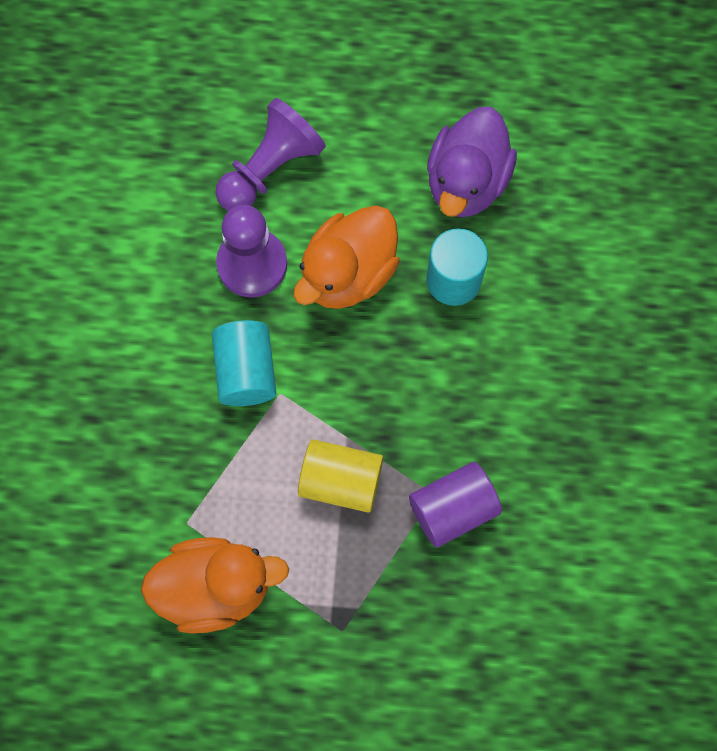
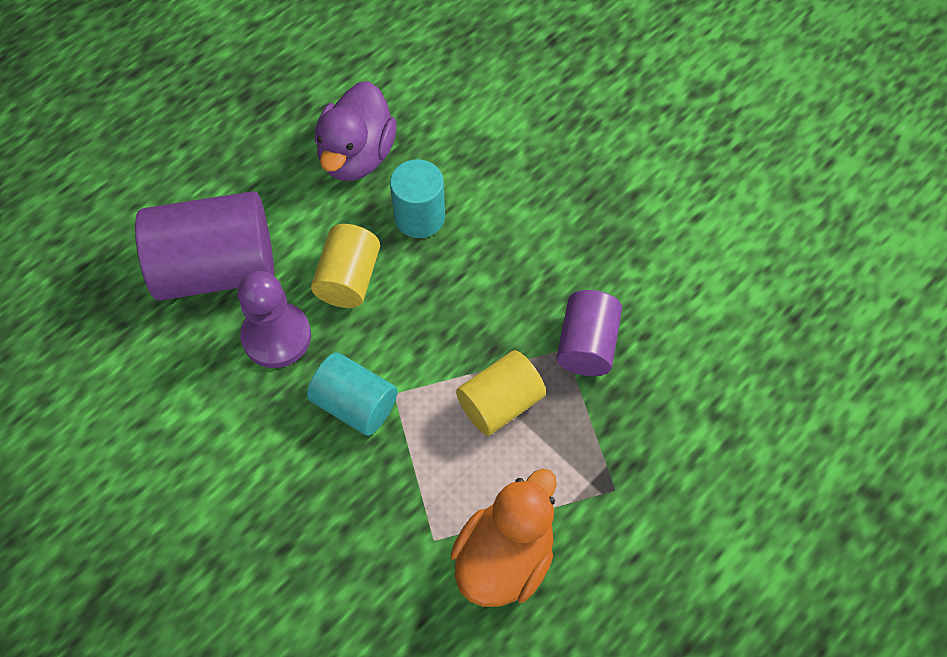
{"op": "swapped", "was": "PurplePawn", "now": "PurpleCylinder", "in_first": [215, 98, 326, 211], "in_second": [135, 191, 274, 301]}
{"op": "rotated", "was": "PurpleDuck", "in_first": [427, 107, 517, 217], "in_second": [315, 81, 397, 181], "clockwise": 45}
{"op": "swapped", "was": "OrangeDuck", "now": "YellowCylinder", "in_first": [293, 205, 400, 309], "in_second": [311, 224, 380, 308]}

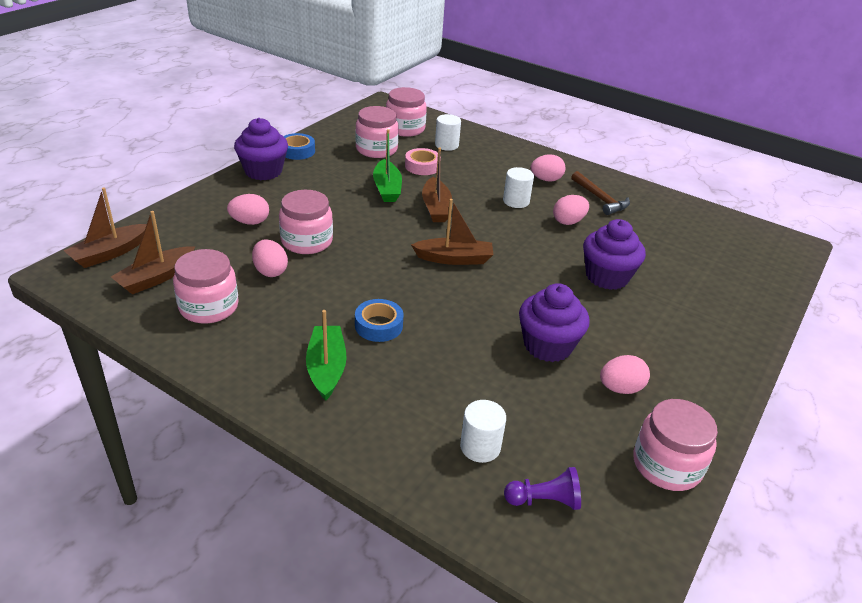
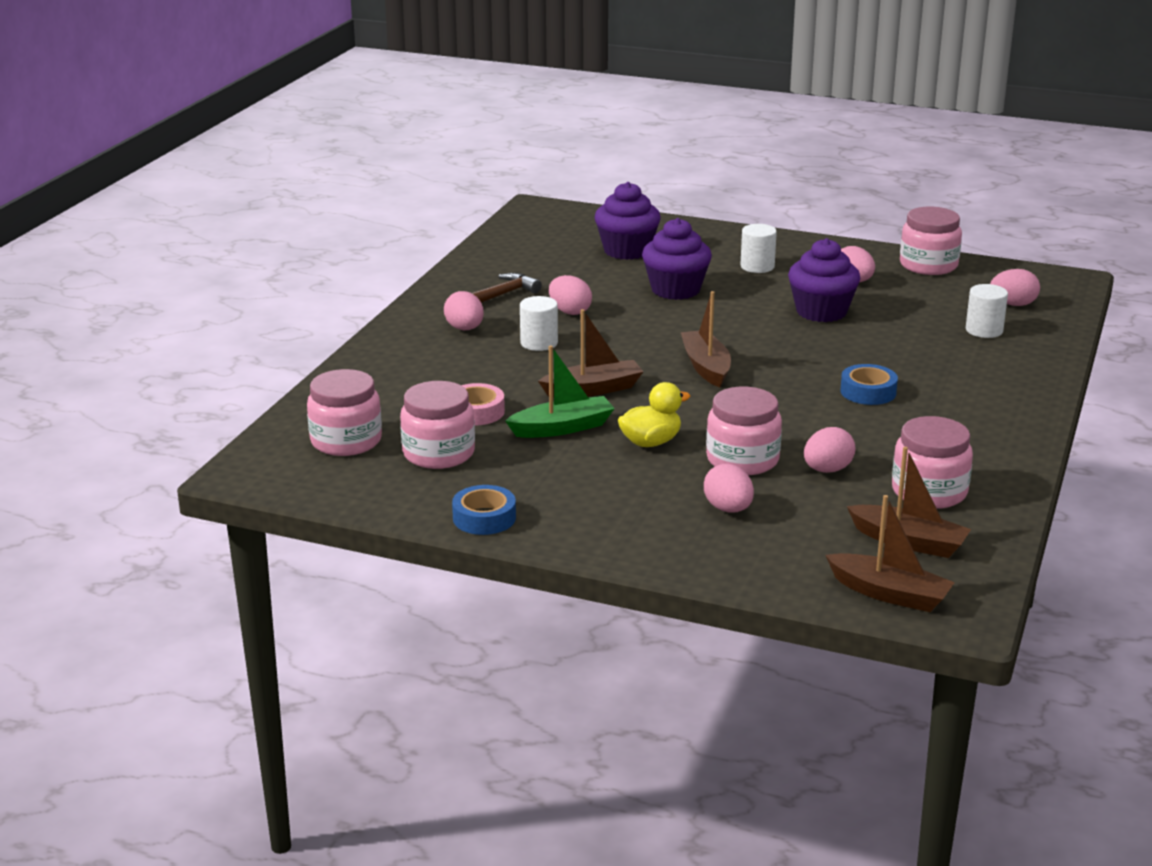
{"op": "shifted", "was": "WhiteCylinder", "in_first": [435, 114, 461, 151], "in_second": [740, 224, 777, 273]}
{"op": "shifted", "was": "PurpleCupcake", "in_first": [234, 118, 288, 181], "in_second": [595, 182, 661, 260]}
{"op": "gone", "was": "GreenBoat", "in_first": [306, 310, 347, 401]}
{"op": "swapped", "was": "PurplePawn", "now": "PinkEgg", "in_first": [504, 467, 581, 510], "in_second": [990, 269, 1040, 306]}
{"op": "new", "now": "YellowDuck", "in_second": [618, 382, 690, 447]}

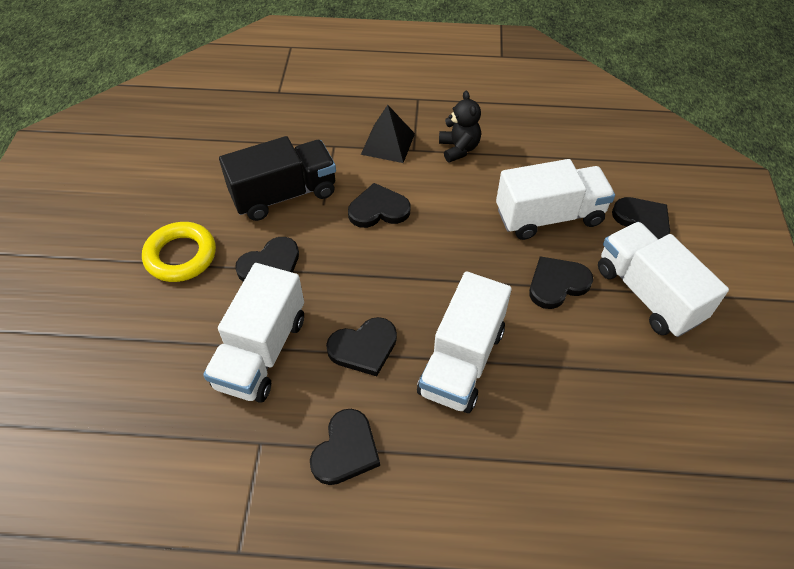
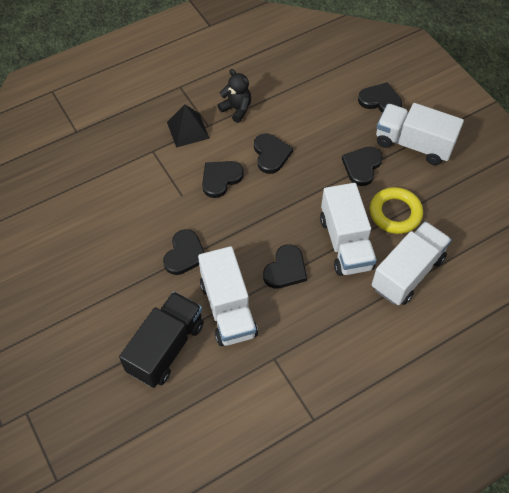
{"op": "shifted", "was": "BlackTruck", "in_first": [219, 136, 336, 221], "in_second": [119, 291, 204, 388]}
{"op": "shifted", "was": "WhiteTruck", "in_first": [496, 159, 615, 240], "in_second": [372, 221, 452, 305]}
{"op": "shifted", "was": "YellowRing", "in_first": [142, 222, 216, 282], "in_second": [370, 187, 423, 234]}
{"op": "shifted", "was": "BlackHeart", "in_first": [310, 409, 380, 485], "in_second": [254, 134, 293, 174]}

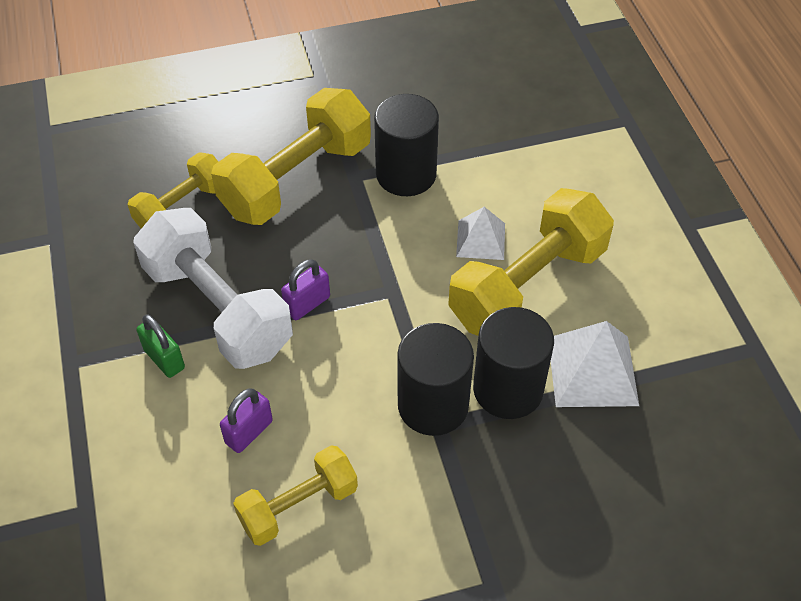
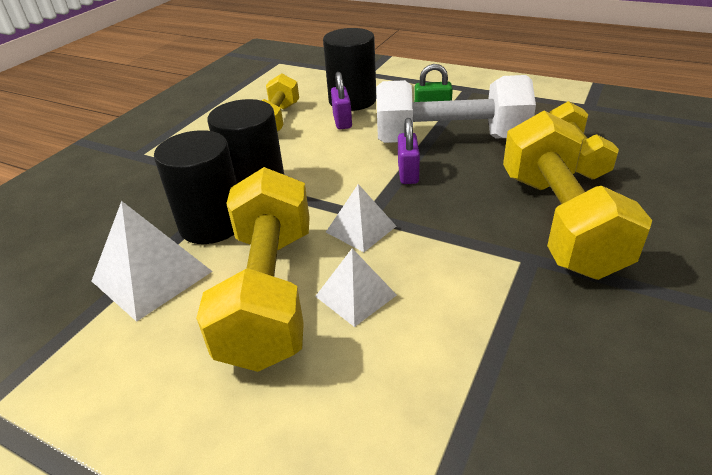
{"op": "shifted", "was": "BlackCylinder", "in_first": [374, 94, 439, 196], "in_second": [323, 28, 376, 111]}
{"op": "new", "now": "WhitePyramid", "in_second": [326, 184, 396, 252]}

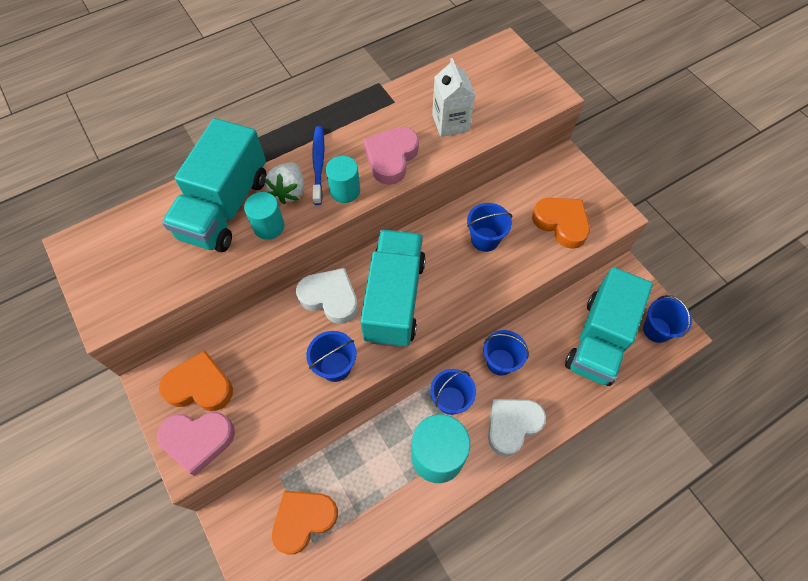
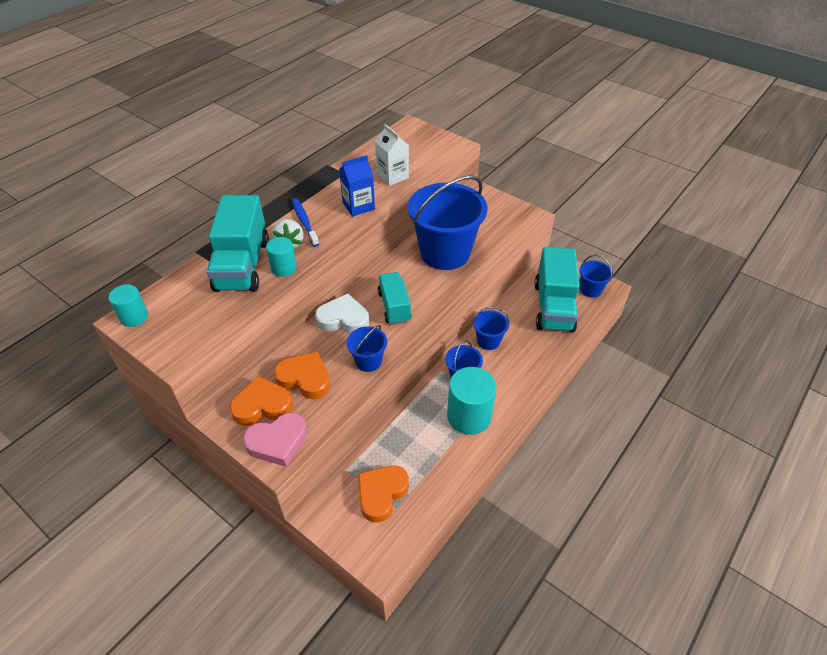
{"op": "swapped", "was": "PinkHeart", "now": "BlueCarton", "in_first": [363, 127, 419, 185], "in_second": [339, 155, 375, 216]}
{"op": "shifted", "was": "TurquoiseCylinder", "in_first": [326, 156, 360, 203], "in_second": [108, 284, 148, 327]}
{"op": "shifted", "was": "OrangeHeart", "in_first": [532, 198, 590, 249], "in_second": [274, 352, 330, 399]}
{"op": "scaled", "was": "BlueBucket", "in_first": [467, 203, 512, 252], "in_second": [408, 175, 487, 270], "ratio": 2.21}
{"op": "scaled", "was": "TurquoiseTruck", "in_first": [360, 230, 426, 347], "in_second": [378, 272, 412, 325], "ratio": 0.61}
{"op": "gone", "was": "WhiteHeart", "in_first": [488, 399, 546, 456]}

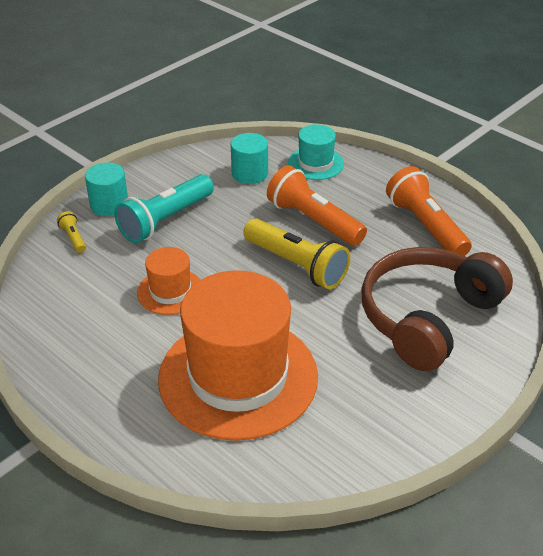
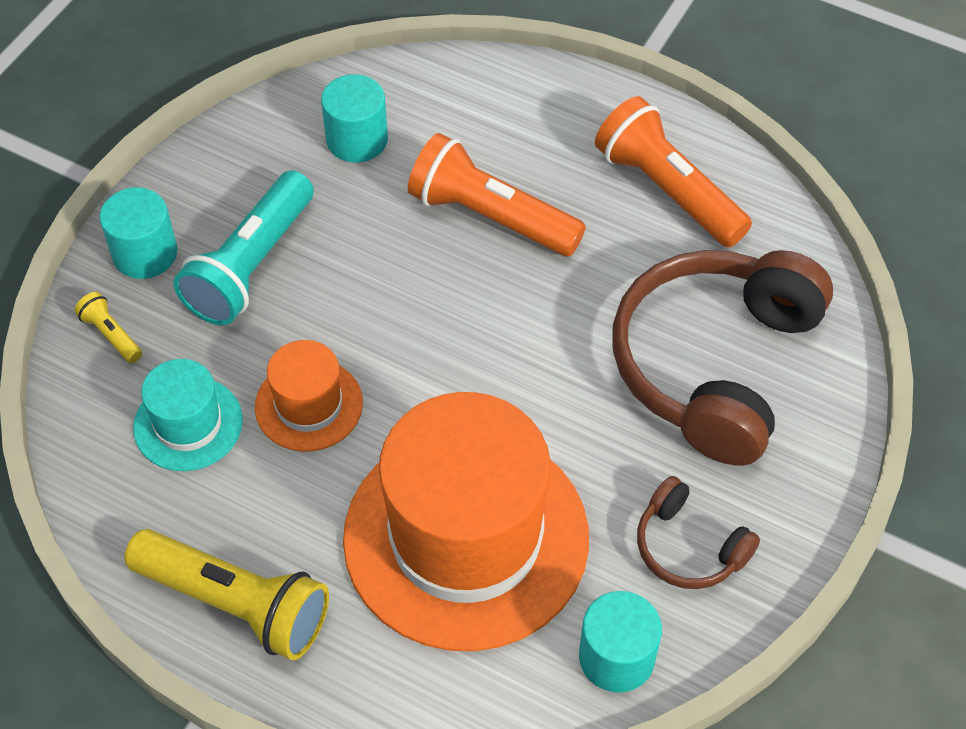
{"op": "shifted", "was": "TurquoiseHat", "in_first": [288, 124, 344, 180], "in_second": [133, 359, 243, 471]}
{"op": "shifted", "was": "YellowFlashlight", "in_first": [243, 218, 350, 289], "in_second": [124, 529, 329, 660]}
{"op": "new", "now": "BrownHeadphones", "in_second": [637, 476, 760, 589]}
{"op": "new", "now": "TurquoiseCylinder", "in_second": [579, 591, 662, 693]}

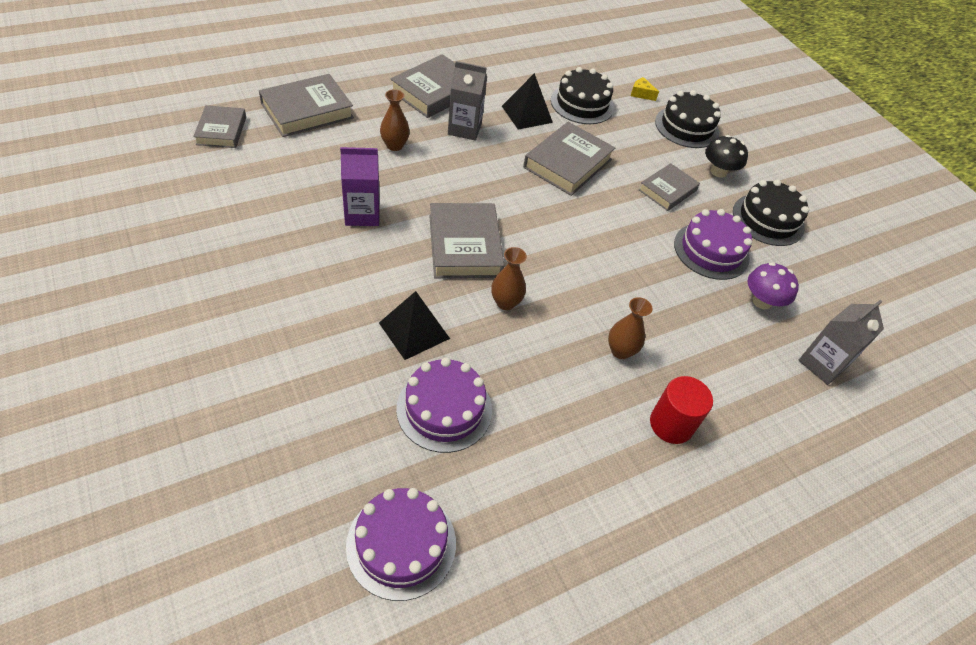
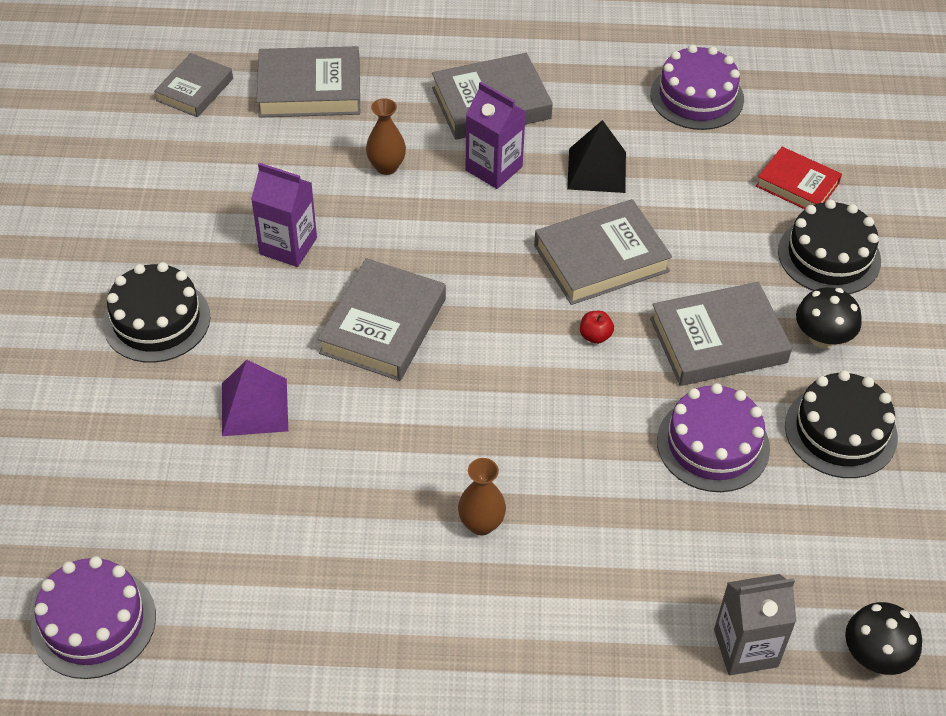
{"op": "repainted", "was": "GreyCarton", "now": "PurpleCarton", "in_first": [448, 61, 487, 141], "in_second": [465, 82, 526, 189]}
{"op": "shifted", "was": "BlackCake", "in_first": [551, 67, 614, 124], "in_second": [103, 262, 210, 363]}
{"op": "swapped", "was": "YellowCheese", "now": "RedBook", "in_first": [631, 77, 659, 101], "in_second": [756, 147, 842, 209]}
{"op": "scaled", "was": "GreyBook", "in_first": [639, 163, 700, 211], "in_second": [650, 282, 792, 386], "ratio": 1.56}
{"op": "gone", "was": "BrownVase", "in_first": [491, 247, 527, 310]}
{"op": "gone", "was": "PurpleMushroom", "in_first": [747, 262, 799, 309]}
{"op": "repainted", "was": "BlackPyramid", "now": "PurplePyramid", "in_first": [379, 291, 450, 360], "in_second": [222, 359, 288, 436]}
{"op": "shifted", "was": "PurpleCake", "in_first": [396, 357, 492, 453], "in_second": [650, 45, 744, 130]}
{"op": "gone", "was": "RedCylinder", "in_first": [650, 376, 713, 444]}
{"op": "new", "now": "RedApple", "in_second": [580, 311, 614, 344]}
{"op": "new", "now": "BlackMushroom", "in_second": [845, 602, 922, 675]}

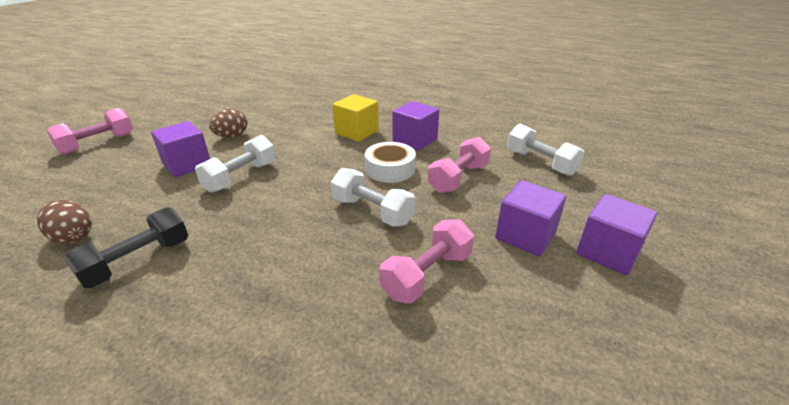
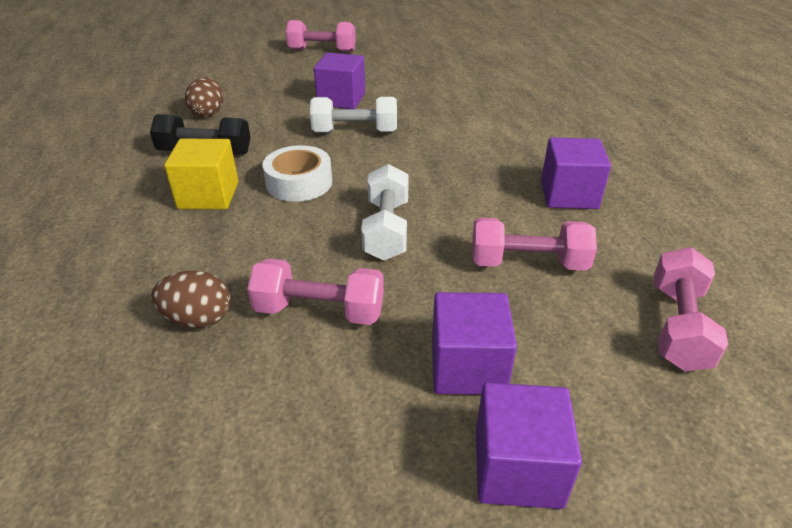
{"op": "shifted", "was": "YellowCube", "in_first": [332, 94, 379, 142], "in_second": [164, 139, 238, 209]}
{"op": "shifted", "was": "BrownEgg", "in_first": [209, 108, 247, 138], "in_second": [151, 271, 231, 328]}
{"op": "repainted", "was": "WhiteDumbbell", "now": "PinkDumbbell", "in_first": [507, 124, 585, 176], "in_second": [654, 247, 728, 371]}
{"op": "shifted", "was": "WhiteTape", "in_first": [365, 142, 416, 183], "in_second": [262, 145, 332, 202]}

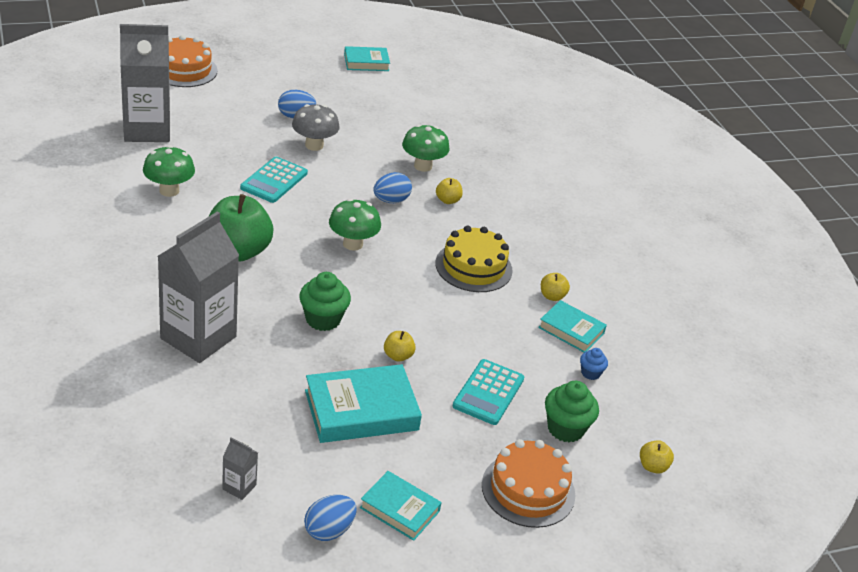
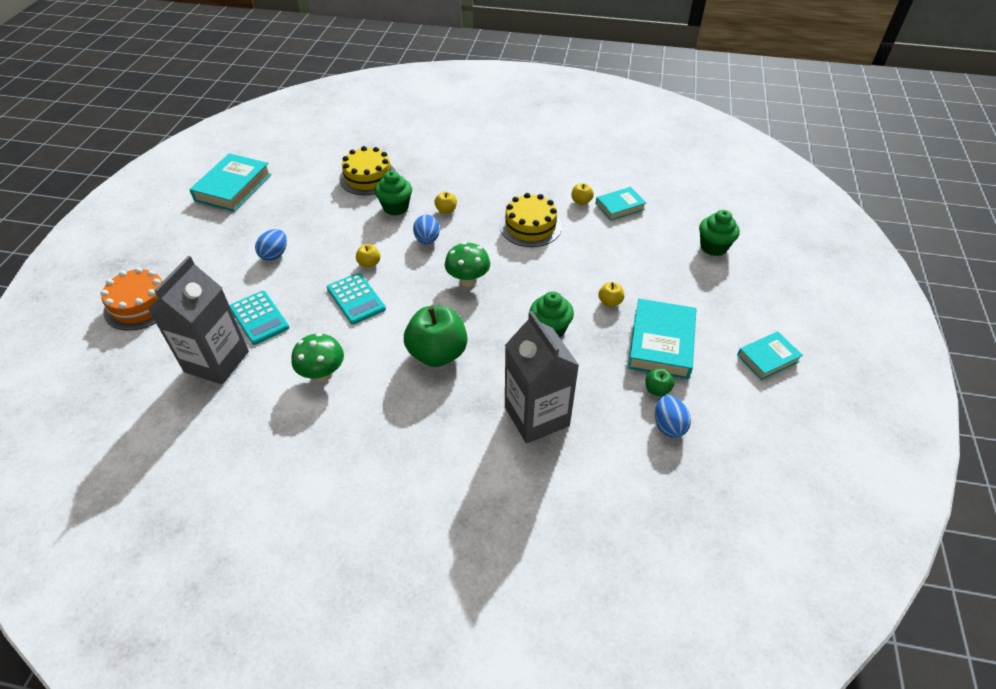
{"op": "scaled", "was": "TurquoiseBook", "in_first": [344, 46, 390, 71], "in_second": [189, 153, 271, 212], "ratio": 1.66}
{"op": "gone", "was": "GreyMushroom", "in_first": [292, 104, 340, 151]}
{"op": "swapped", "was": "GreenMushroom", "now": "GreenCupcake", "in_first": [402, 125, 450, 172], "in_second": [375, 171, 412, 215]}
{"op": "gone", "was": "BlueCupcake", "in_first": [580, 348, 608, 380]}
{"op": "shifted", "was": "TurquoiseCalculator", "in_first": [453, 359, 524, 425], "in_second": [230, 291, 289, 345]}
{"op": "gone", "was": "GreyCarton", "in_first": [222, 437, 258, 500]}
{"op": "gone", "was": "OrangeCake", "in_first": [482, 439, 575, 528]}
{"op": "shifted", "was": "YellowApple", "in_first": [640, 440, 674, 474], "in_second": [356, 244, 380, 268]}
{"op": "shifted", "was": "BlueEgg", "in_first": [304, 495, 357, 541], "in_second": [655, 395, 691, 438]}
{"op": "new", "now": "YellowCake", "in_second": [339, 146, 396, 195]}
{"op": "new", "now": "GreenApple", "in_second": [646, 369, 675, 396]}

